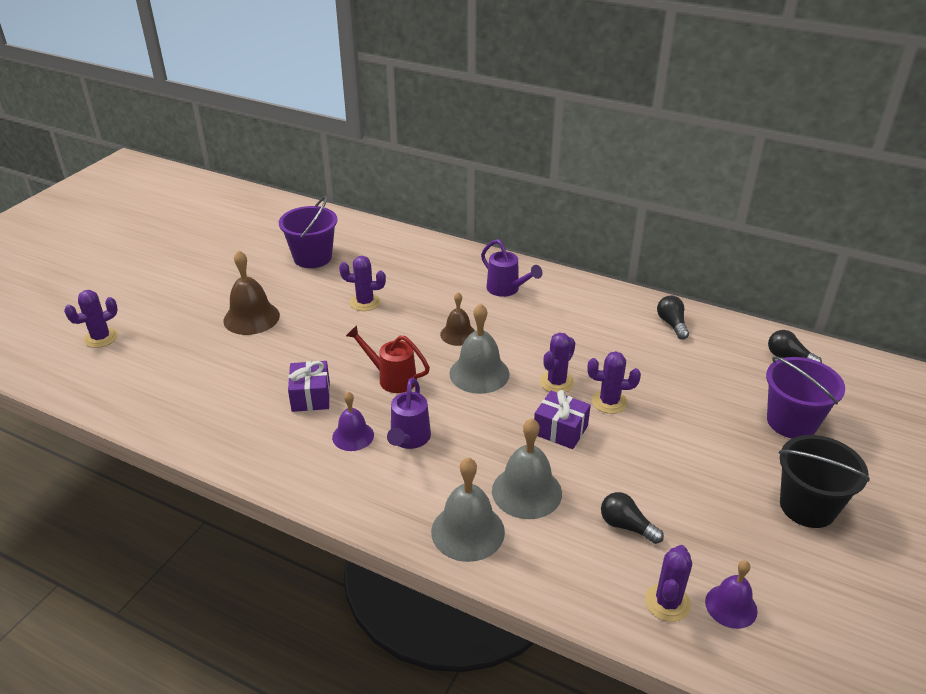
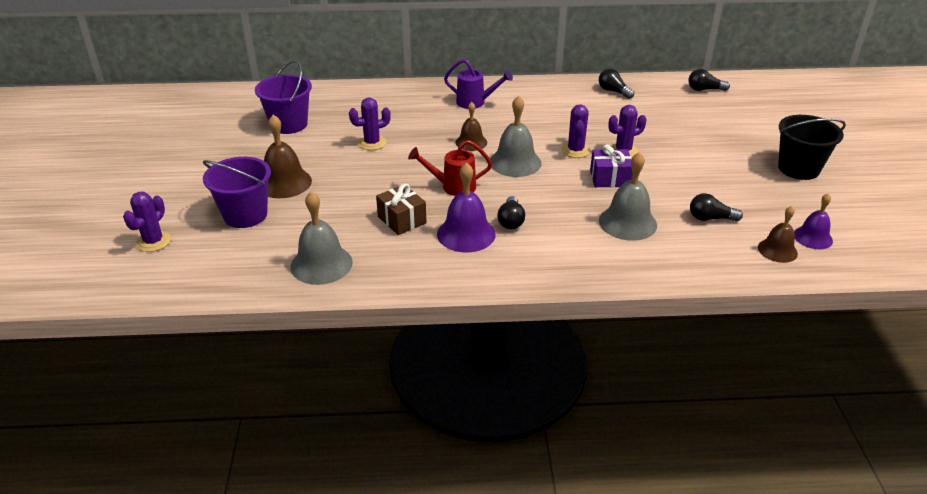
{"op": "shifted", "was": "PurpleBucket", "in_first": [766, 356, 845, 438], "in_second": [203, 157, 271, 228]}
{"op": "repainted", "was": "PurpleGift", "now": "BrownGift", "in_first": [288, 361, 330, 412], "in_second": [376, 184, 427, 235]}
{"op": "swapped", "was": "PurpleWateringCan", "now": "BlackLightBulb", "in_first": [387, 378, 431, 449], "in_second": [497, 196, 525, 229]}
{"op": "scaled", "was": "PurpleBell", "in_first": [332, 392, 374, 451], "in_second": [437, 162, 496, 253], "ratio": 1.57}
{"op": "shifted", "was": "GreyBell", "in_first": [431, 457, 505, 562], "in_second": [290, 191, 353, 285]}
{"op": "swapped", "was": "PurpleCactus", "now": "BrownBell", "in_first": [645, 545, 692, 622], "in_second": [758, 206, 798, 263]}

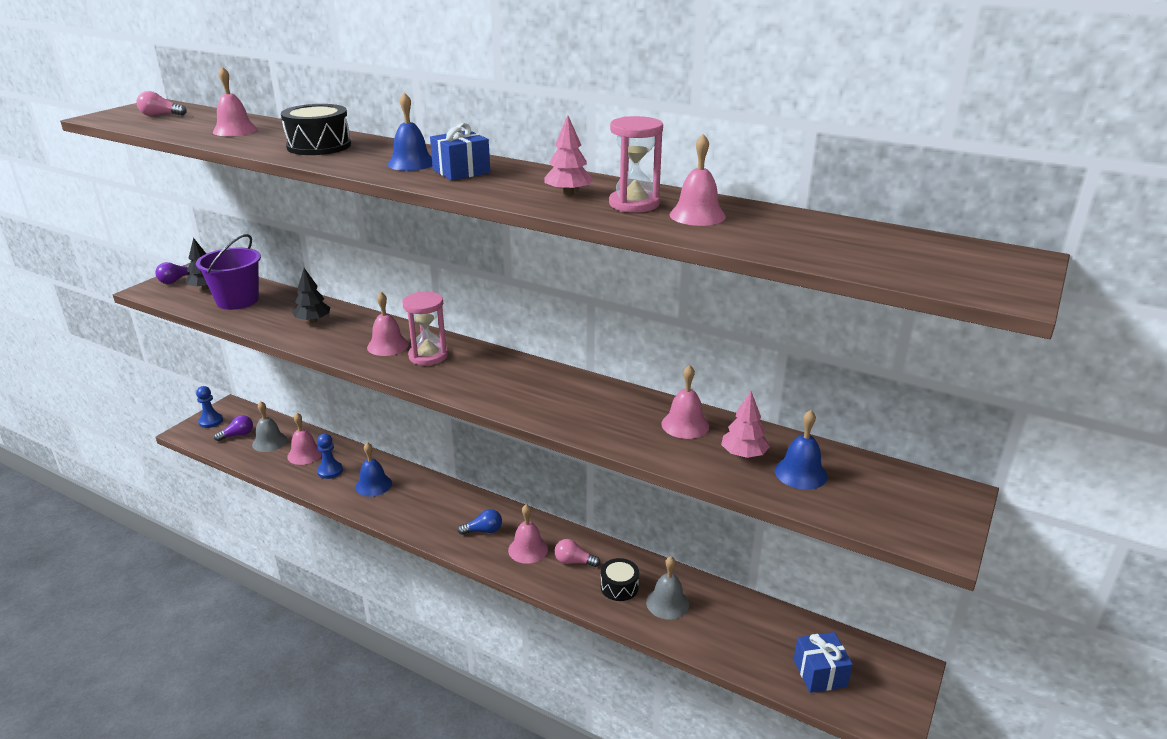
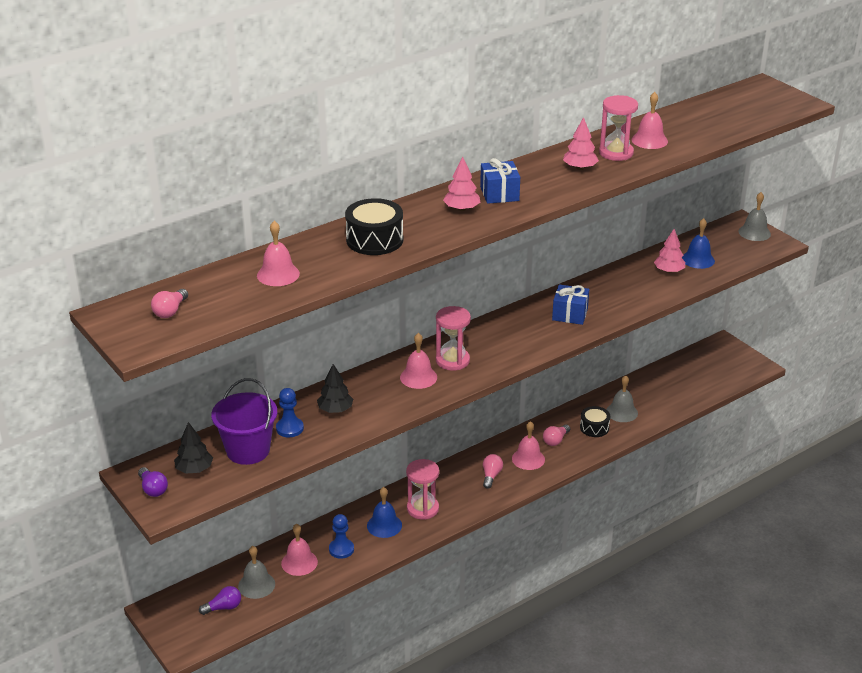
{"op": "swapped", "was": "BlueBell", "now": "PinkTree", "in_first": [388, 92, 432, 171], "in_second": [443, 157, 480, 211]}
{"op": "gone", "was": "PinkBell", "in_first": [661, 365, 709, 439]}
{"op": "shifted", "was": "BluePawn", "in_first": [196, 386, 223, 428], "in_second": [276, 388, 304, 437]}
{"op": "rotated", "was": "PurpleLightBulb", "in_first": [214, 415, 253, 441], "in_second": [199, 586, 241, 615], "clockwise": 75}
{"op": "repainted", "was": "BlueLightBulb", "now": "PinkLightBulb", "in_first": [458, 509, 502, 535], "in_second": [483, 454, 503, 488]}
{"op": "shifted", "was": "BlueGift", "in_first": [794, 632, 853, 693], "in_second": [552, 284, 589, 325]}
{"op": "new", "now": "GreyBell", "in_second": [738, 192, 771, 241]}
{"op": "new", "now": "PinkHourglass", "in_second": [406, 459, 439, 520]}

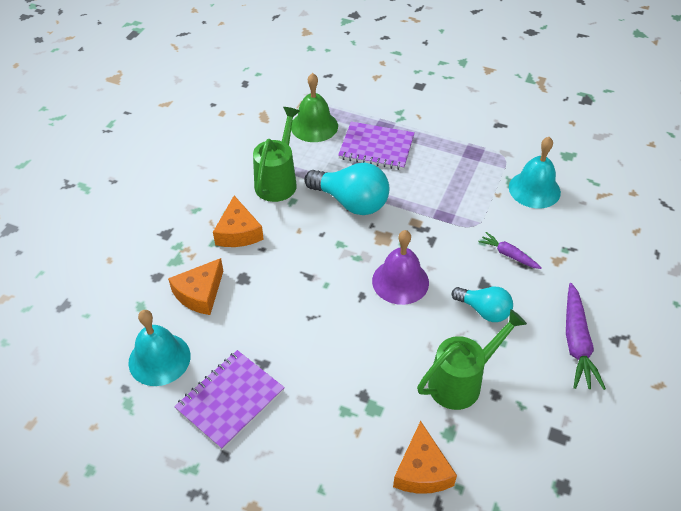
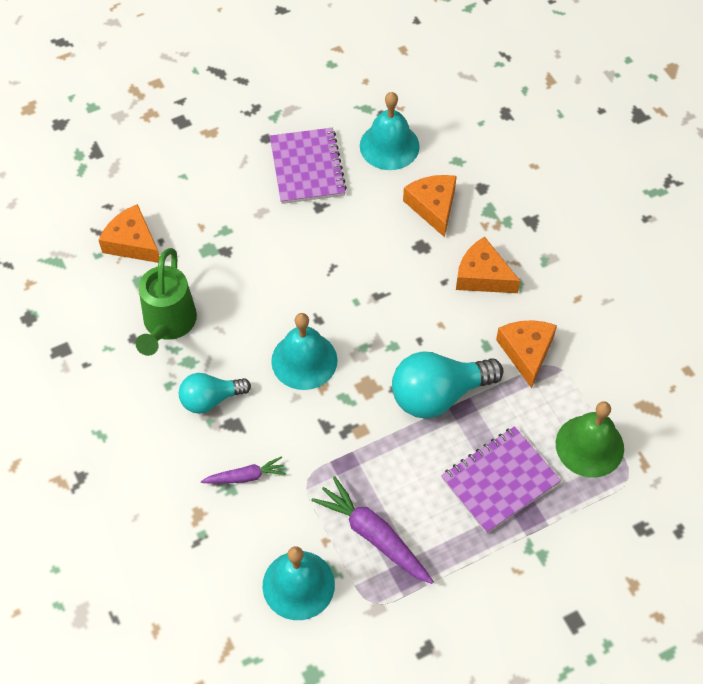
{"op": "swapped", "was": "GreenWateringCan", "now": "OrangeCheese", "in_first": [253, 107, 300, 202], "in_second": [496, 320, 557, 388]}
{"op": "repainted", "was": "PurpleBell", "now": "TurquoiseBell", "in_first": [372, 230, 429, 305], "in_second": [271, 313, 338, 390]}
{"op": "shifted", "was": "PurpleCarrot", "in_first": [566, 283, 606, 390], "in_second": [311, 476, 434, 584]}

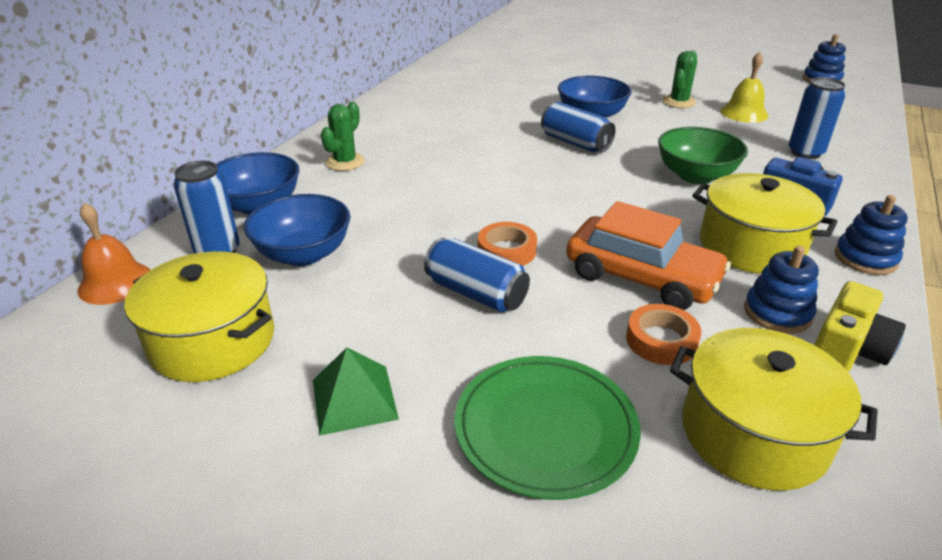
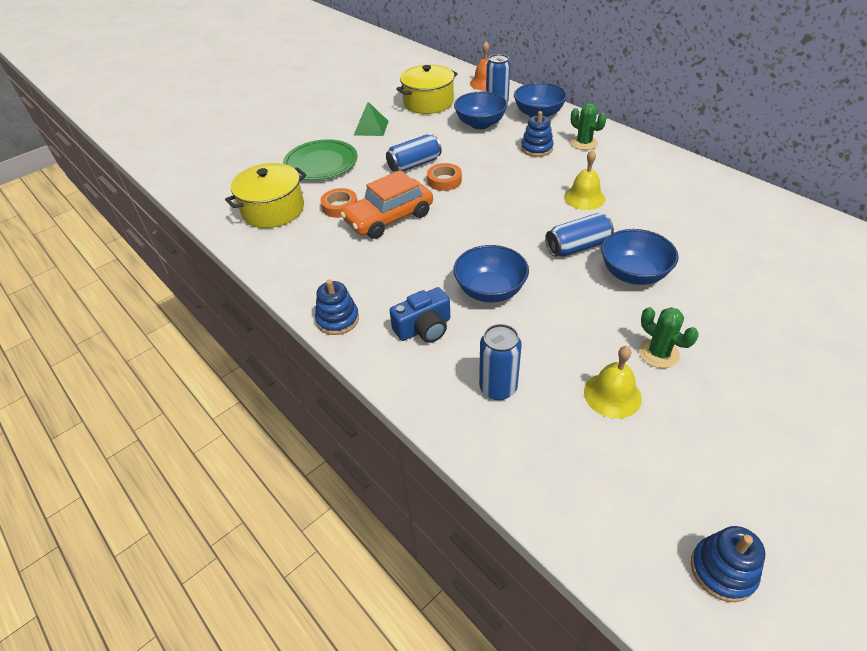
{"op": "repainted", "was": "GreenBowl", "now": "BlueBowl", "in_first": [658, 127, 748, 184], "in_second": [453, 245, 529, 302]}
{"op": "gone", "was": "YellowPot", "in_first": [692, 173, 837, 274]}
{"op": "shifted", "was": "BlueStackingToy", "in_first": [744, 246, 819, 334], "in_second": [521, 111, 554, 157]}
{"op": "gone", "was": "YellowCamera", "in_first": [815, 281, 906, 372]}
{"op": "new", "now": "YellowBell", "in_second": [564, 150, 605, 210]}

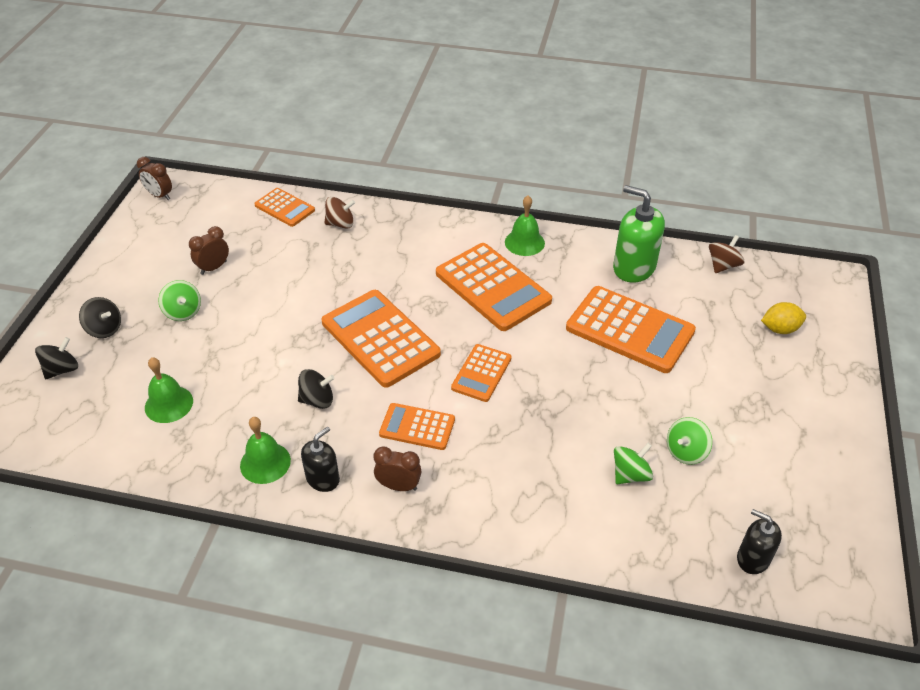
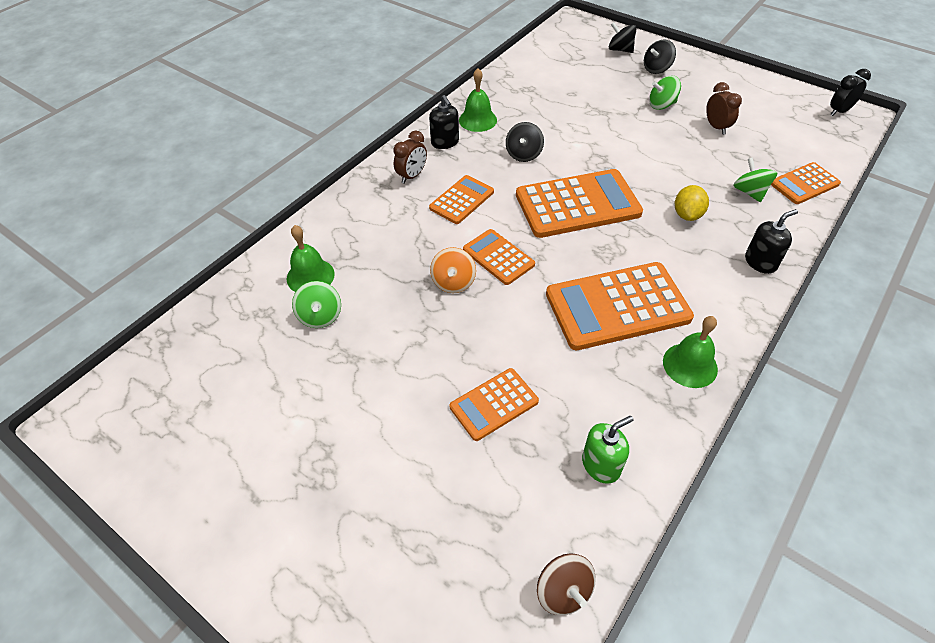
{"op": "repainted", "was": "BrownClock", "now": "BlackClock", "in_first": [137, 157, 172, 200], "in_second": [830, 69, 871, 116]}
{"op": "scaled", "was": "GreenSoapDispenser", "in_first": [613, 185, 665, 283], "in_second": [582, 416, 633, 484], "ratio": 0.6}
{"op": "gone", "was": "BrownSpinningTop", "in_first": [325, 197, 355, 229]}
{"op": "scaled", "was": "OrangeCalculator", "in_first": [566, 286, 696, 373], "in_second": [450, 368, 539, 441], "ratio": 0.55}
{"op": "shifted", "was": "YellowLemon", "in_first": [761, 302, 806, 334], "in_second": [675, 185, 709, 221]}
{"op": "rotated", "was": "BlackSpinningTop", "in_first": [35, 337, 78, 379], "in_second": [609, 22, 637, 53], "clockwise": 150}
{"op": "shifted", "was": "GreenBell", "in_first": [145, 357, 193, 423], "in_second": [287, 225, 335, 292]}
{"op": "shifted", "was": "GreenSpinningTop", "in_first": [667, 417, 712, 465], "in_second": [733, 158, 777, 202]}
{"op": "shifted", "was": "BlackSoapDispenser", "in_first": [737, 509, 782, 574], "in_second": [745, 209, 798, 274]}
{"op": "new", "now": "OrangeSpinningTop", "in_second": [430, 247, 476, 293]}

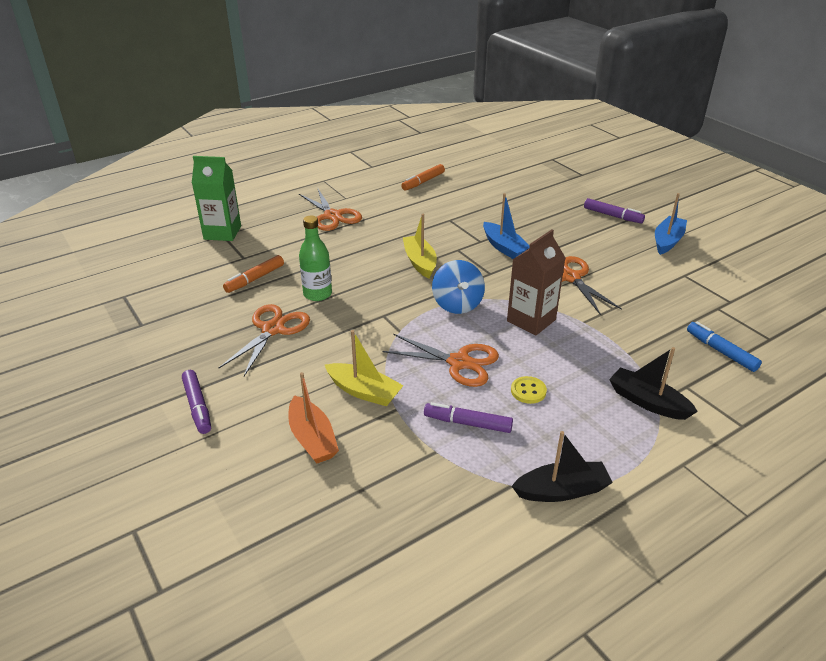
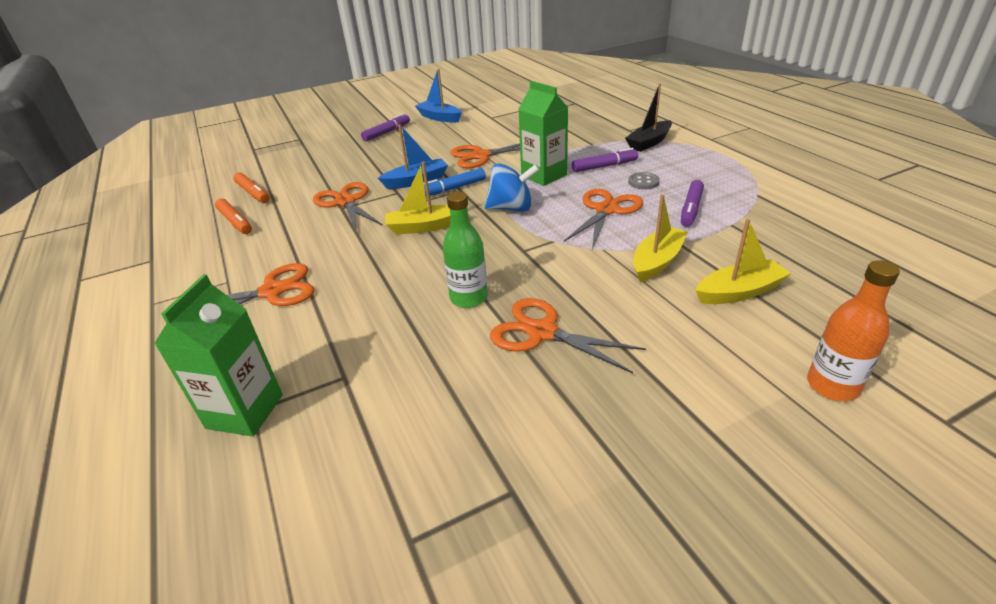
{"op": "repainted", "was": "BrownCarton", "now": "GreenCarton", "in_first": [507, 229, 566, 336], "in_second": [519, 81, 569, 186]}
{"op": "shifted", "was": "OrangeMarker", "in_first": [223, 255, 284, 293], "in_second": [233, 172, 270, 203]}
{"op": "shifted", "was": "BlueMarker", "in_first": [687, 322, 762, 372], "in_second": [424, 168, 486, 196]}
{"op": "shifted", "was": "PurpleMarker", "in_first": [182, 370, 211, 434], "in_second": [572, 148, 638, 172]}
{"op": "repainted", "was": "OrangeBoat", "now": "YellowBoat", "in_first": [288, 372, 339, 463], "in_second": [695, 219, 791, 304]}
{"op": "repainted", "was": "YellowButton", "now": "GreyButton", "in_first": [511, 376, 547, 404], "in_second": [628, 172, 660, 189]}
{"op": "gone", "was": "BlackBoat", "in_first": [512, 431, 613, 502]}
{"op": "new", "now": "OrangeScissors", "in_second": [313, 182, 383, 231]}
{"op": "new", "now": "OrangeBottle", "in_second": [807, 260, 900, 401]}

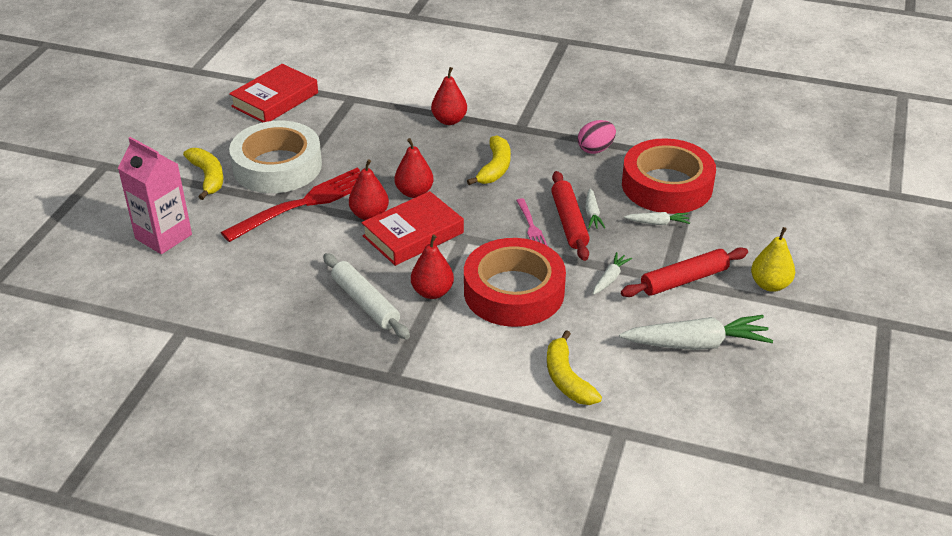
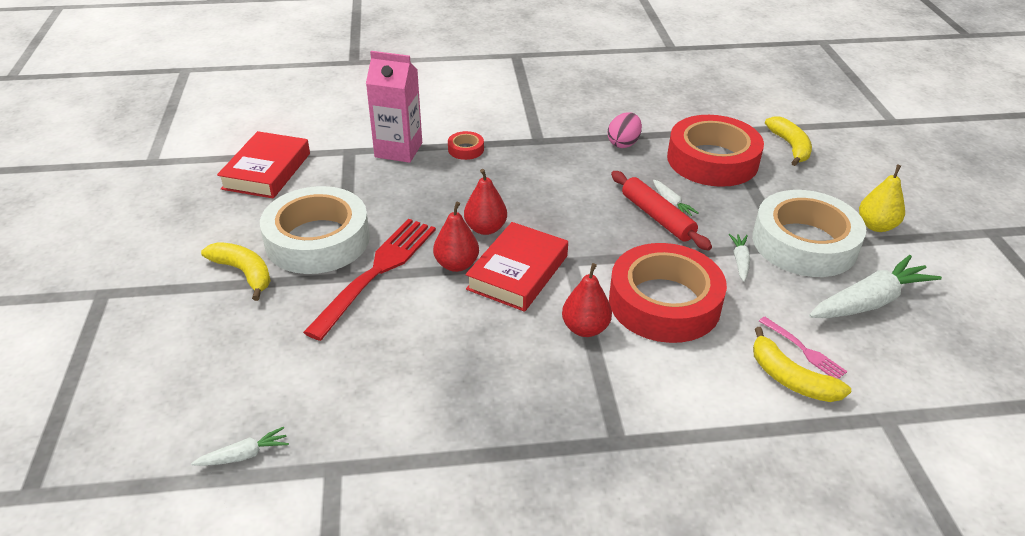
{"op": "swapped", "was": "RedPear", "now": "RedTape", "in_first": [431, 67, 467, 125], "in_second": [448, 131, 484, 160]}
{"op": "shifted", "was": "YellowBanana", "in_first": [467, 136, 511, 185], "in_second": [765, 116, 812, 166]}
{"op": "shifted", "was": "PinkCarton", "in_first": [118, 137, 192, 254], "in_second": [366, 51, 422, 163]}
{"op": "shifted", "was": "PinkFork", "in_first": [516, 198, 548, 246], "in_second": [759, 317, 847, 379]}
{"op": "shifted", "was": "WhiteCarrot", "in_first": [624, 212, 690, 225], "in_second": [191, 427, 289, 466]}
{"op": "swapped", "was": "RedRollingPin", "now": "WhiteTape", "in_first": [621, 247, 748, 297], "in_second": [753, 190, 866, 277]}
{"op": "gone", "was": "WhiteRollingPin", "in_first": [323, 253, 410, 339]}

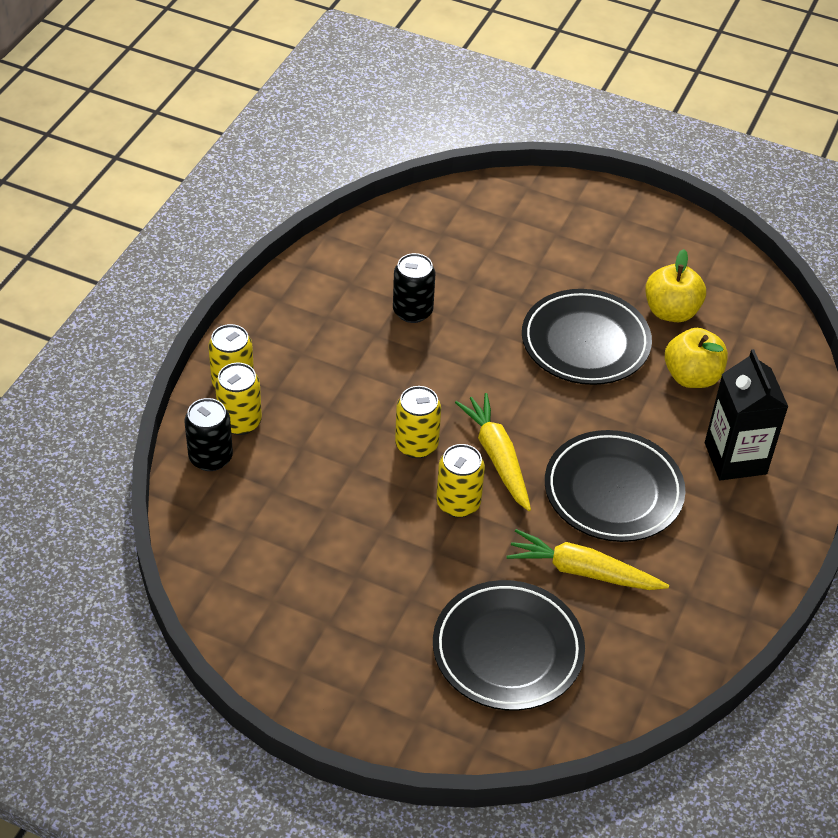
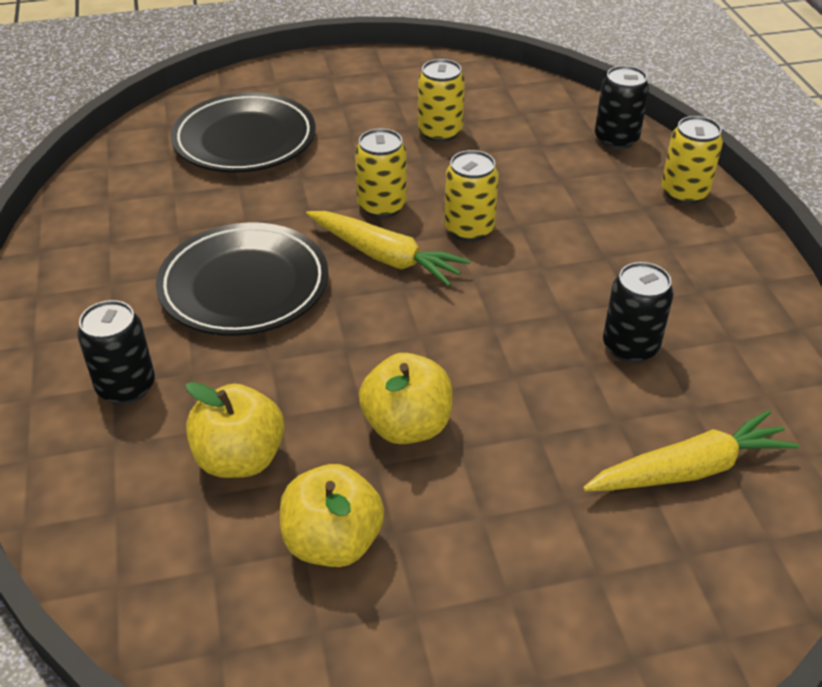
{"op": "swapped", "was": "BlackPlate", "now": "YellowApple", "in_first": [522, 289, 652, 385], "in_second": [359, 353, 453, 444]}
{"op": "swapped", "was": "BlackCarton", "now": "BlackCan", "in_first": [705, 349, 788, 481], "in_second": [77, 300, 155, 404]}
{"op": "shifted", "was": "YellowCan", "in_first": [215, 363, 262, 435], "in_second": [418, 59, 465, 142]}
{"op": "shifted", "was": "YellowCarrot", "in_first": [507, 529, 669, 590], "in_second": [583, 410, 799, 491]}

